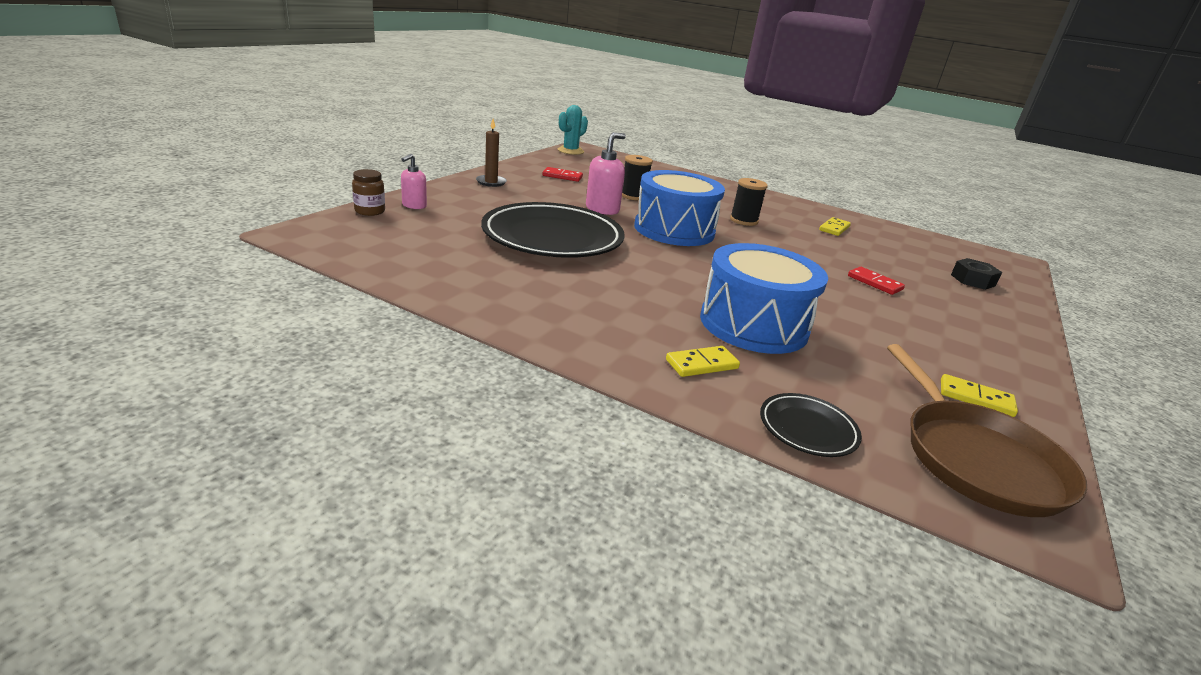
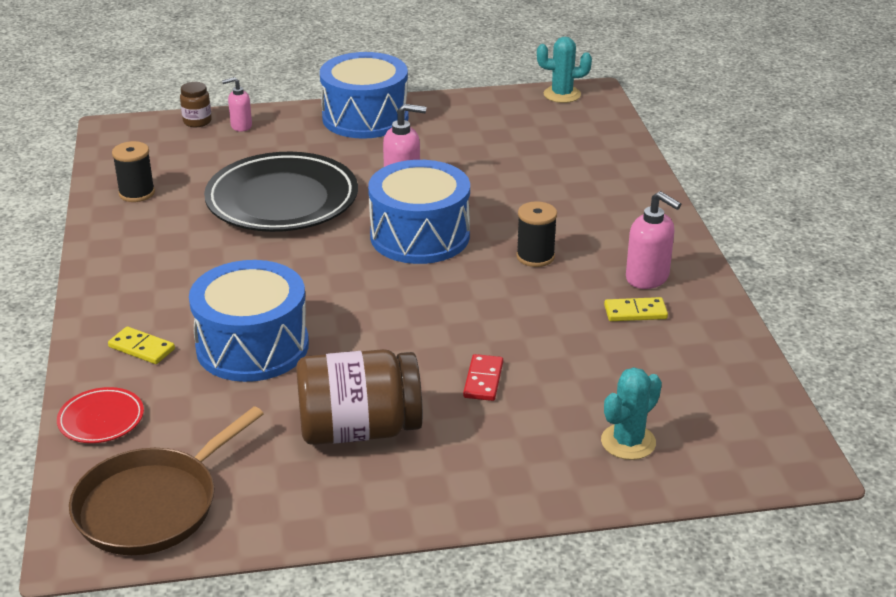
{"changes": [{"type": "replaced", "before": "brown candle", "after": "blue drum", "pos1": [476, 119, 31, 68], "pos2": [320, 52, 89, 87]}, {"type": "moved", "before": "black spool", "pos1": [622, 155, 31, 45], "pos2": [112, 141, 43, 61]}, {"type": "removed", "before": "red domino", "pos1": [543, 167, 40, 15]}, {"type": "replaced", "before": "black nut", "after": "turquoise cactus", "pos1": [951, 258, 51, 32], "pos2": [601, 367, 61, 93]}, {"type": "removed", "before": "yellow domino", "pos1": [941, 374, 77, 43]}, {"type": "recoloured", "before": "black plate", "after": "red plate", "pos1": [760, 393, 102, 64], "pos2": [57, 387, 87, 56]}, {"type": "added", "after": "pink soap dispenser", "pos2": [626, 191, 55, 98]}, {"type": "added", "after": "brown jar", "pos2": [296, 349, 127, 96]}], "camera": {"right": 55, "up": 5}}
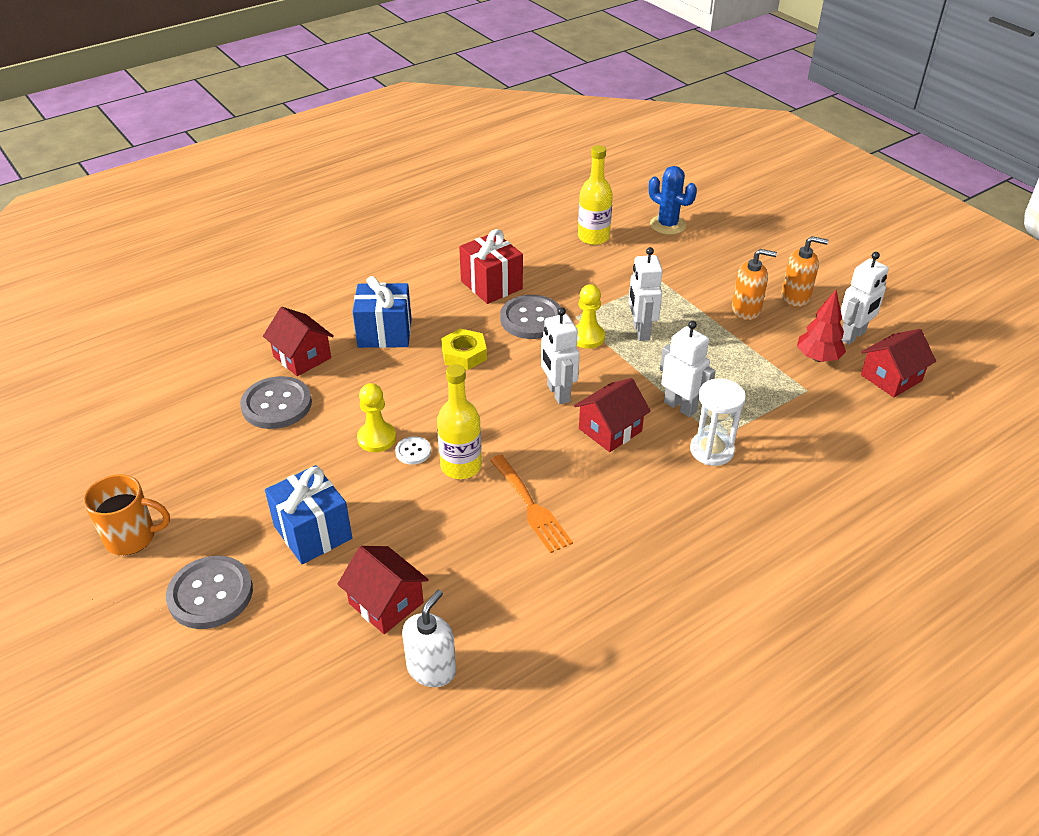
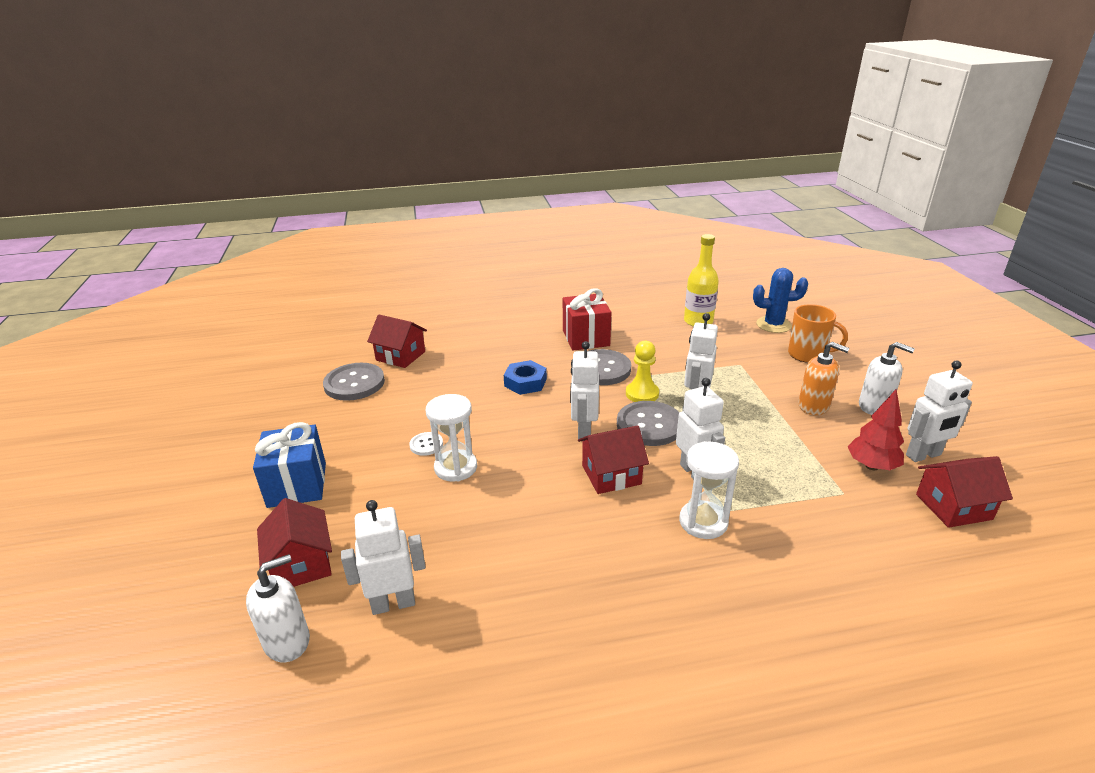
{"changes": [{"type": "turned", "before": "blue cactus", "pos1": [649, 166, 48, 69], "pos2": [753, 268, 55, 65], "turn": -60}, {"type": "recoloured", "before": "orange soap dispenser", "after": "white soap dispenser", "pos1": [781, 236, 47, 71], "pos2": [859, 342, 56, 73]}, {"type": "removed", "before": "blue gift", "pos1": [353, 276, 59, 72]}, {"type": "turned", "before": "red house", "pos1": [263, 307, 71, 69], "pos2": [367, 314, 60, 54], "turn": -45}, {"type": "recoloured", "before": "yellow nut", "after": "blue nut", "pos1": [441, 328, 46, 42], "pos2": [504, 360, 43, 35]}, {"type": "replaced", "before": "yellow bottle", "after": "white hourglass", "pos1": [437, 364, 45, 115], "pos2": [426, 394, 51, 88]}, {"type": "removed", "before": "yellow pawn", "pos1": [357, 383, 39, 69]}, {"type": "removed", "before": "orange fork", "pos1": [490, 454, 83, 99]}, {"type": "moved", "before": "orange mug", "pos1": [83, 474, 87, 81], "pos2": [788, 304, 60, 59]}, {"type": "moved", "before": "grey button", "pos1": [166, 556, 87, 73], "pos2": [617, 401, 62, 45]}, {"type": "added", "after": "white robot", "pos2": [341, 500, 85, 115]}], "camera": {"right": 25, "up": -10}}
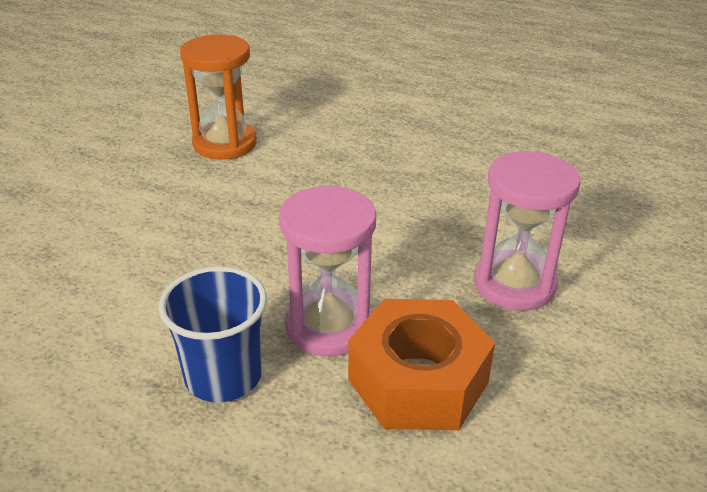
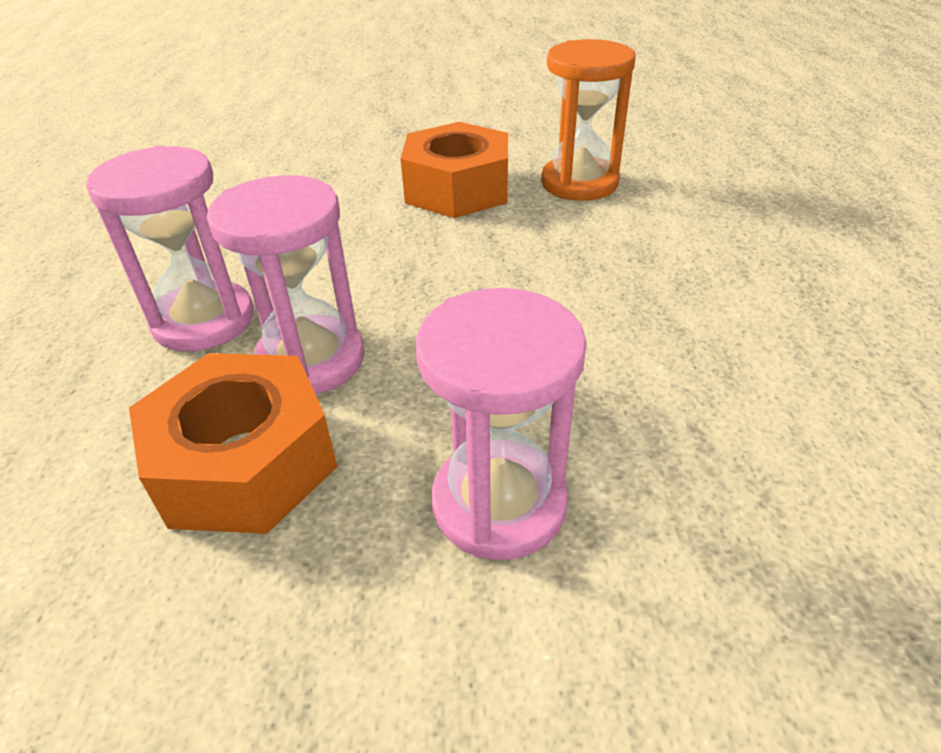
{"changes": [{"type": "replaced", "before": "blue cup", "after": "pink hourglass", "pos1": [159, 266, 108, 136], "pos2": [86, 145, 168, 206]}, {"type": "added", "after": "orange nut", "pos2": [401, 122, 107, 96]}], "camera": {"right": 65, "up": 5}}
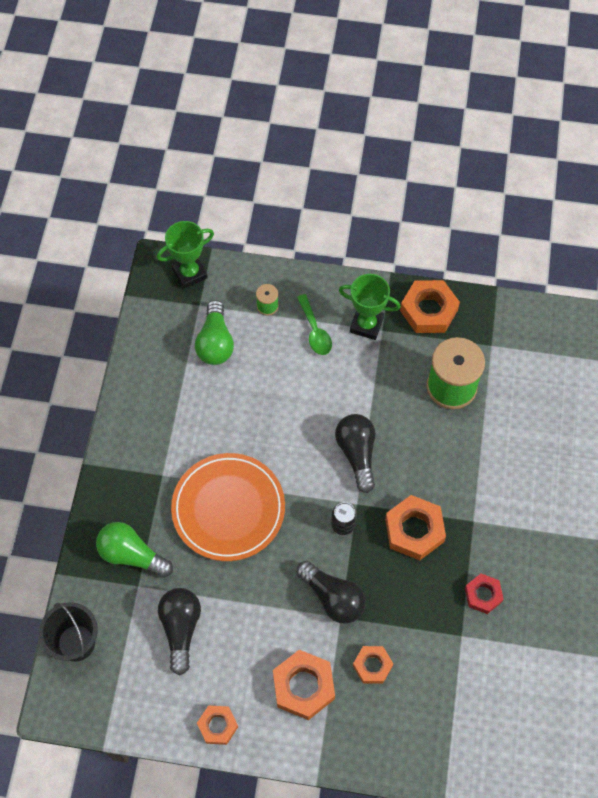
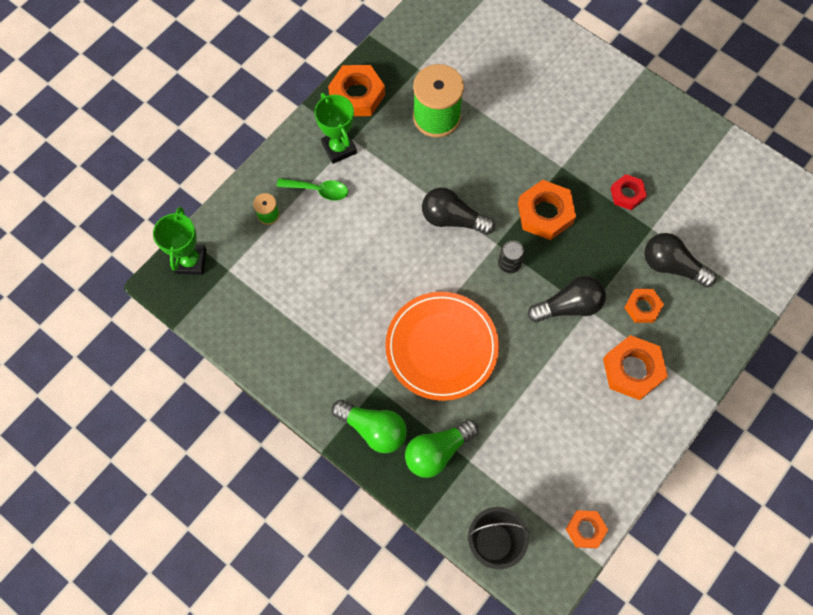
{"changes": [{"type": "turned", "before": "green trophy", "pos1": [339, 274, 62, 66], "pos2": [314, 93, 43, 71], "turn": -75}, {"type": "moved", "before": "green light bulb", "pos1": [195, 300, 39, 65], "pos2": [332, 400, 75, 53]}, {"type": "moved", "before": "black light bulb", "pos1": [158, 588, 43, 87], "pos2": [644, 233, 73, 55]}, {"type": "moved", "before": "orange nut", "pos1": [197, 706, 41, 39], "pos2": [566, 510, 42, 38]}], "camera": {"right": -60, "up": 5}}
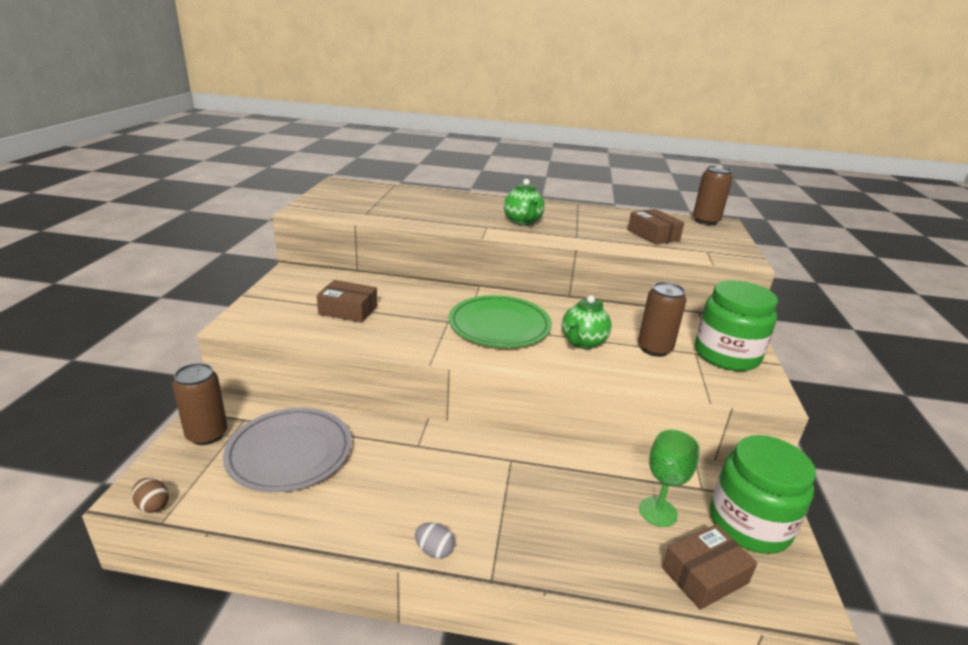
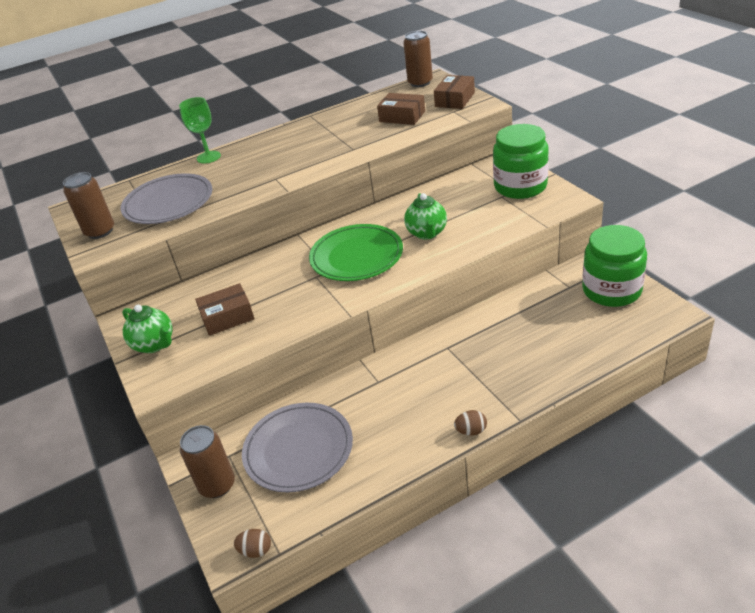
{"changes": [{"type": "moved", "before": "green teapot", "pos1": [504, 179, 40, 47], "pos2": [122, 305, 51, 48]}, {"type": "moved", "before": "brown can", "pos1": [638, 282, 48, 75], "pos2": [63, 172, 51, 67]}, {"type": "moved", "before": "green goblet", "pos1": [639, 430, 61, 97], "pos2": [179, 97, 42, 67]}, {"type": "recoloured", "before": "grey egg", "after": "brown egg", "pos1": [415, 522, 40, 37], "pos2": [454, 410, 33, 26]}, {"type": "moved", "before": "brown box", "pos1": [662, 524, 96, 86], "pos2": [434, 75, 41, 34]}, {"type": "added", "after": "grey plate", "pos2": [120, 173, 93, 51]}], "camera": {"right": -30, "up": 10}}
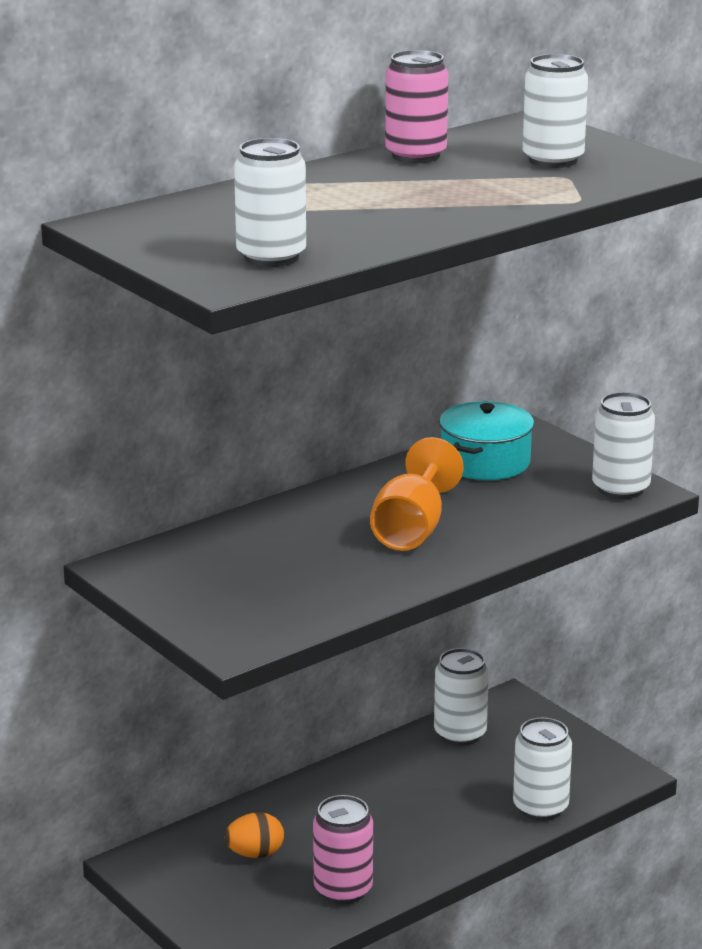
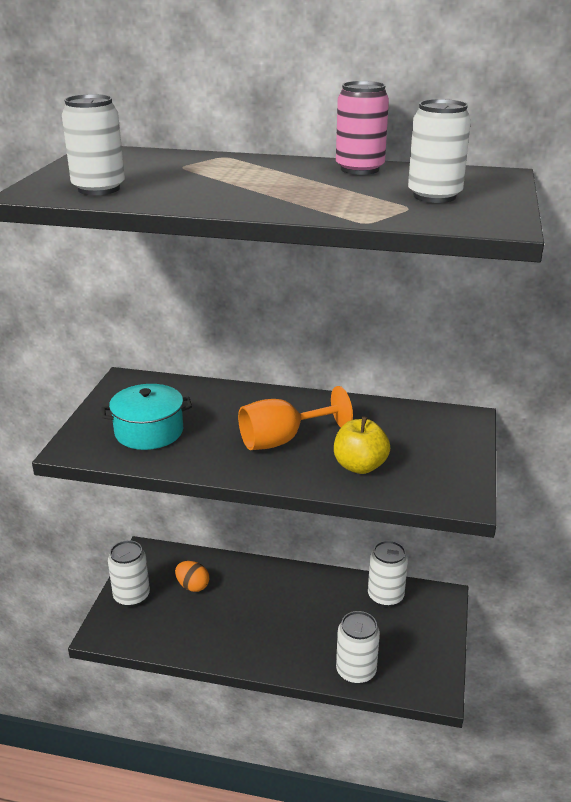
{"changes": [{"type": "moved", "before": "white can", "pos1": [592, 392, 63, 107], "pos2": [108, 540, 42, 67]}, {"type": "moved", "before": "turquoise pot", "pos1": [439, 401, 95, 79], "pos2": [101, 384, 91, 66]}, {"type": "removed", "before": "pink can", "pos1": [313, 795, 60, 109]}, {"type": "added", "after": "yellow apple", "pos2": [334, 416, 56, 58]}], "camera": {"right": 50, "up": 5}}
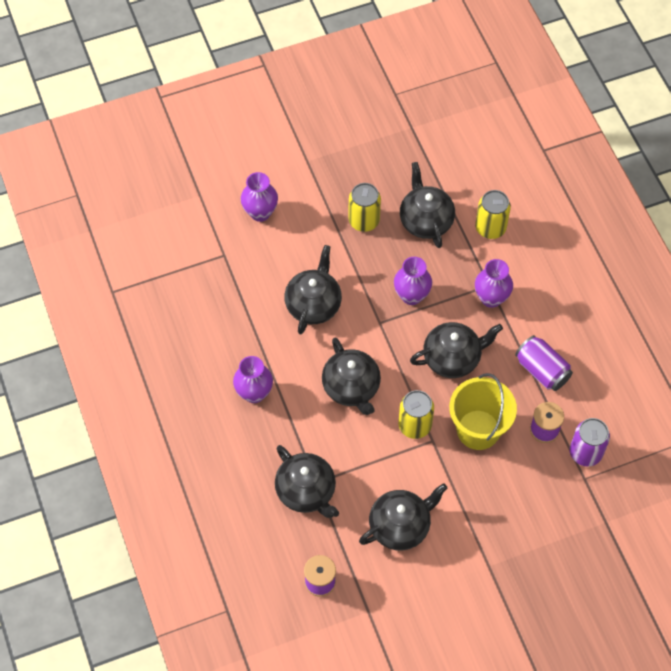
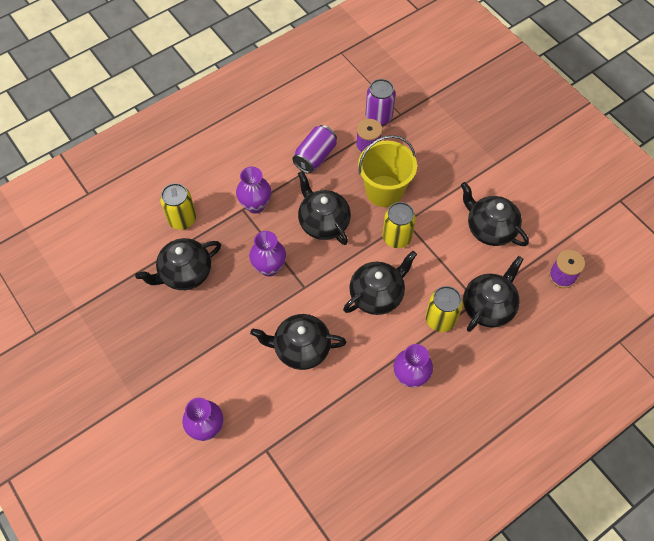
{"changes": [{"type": "moved", "before": "yellow can", "pos1": [348, 183, 33, 49], "pos2": [426, 286, 37, 46]}], "camera": {"right": -105, "up": 0}}
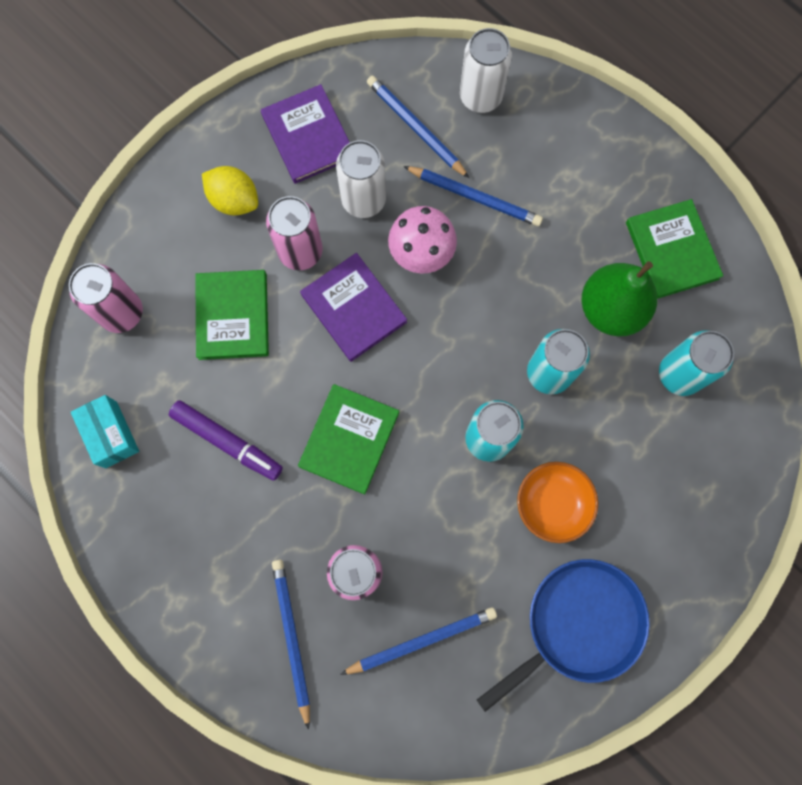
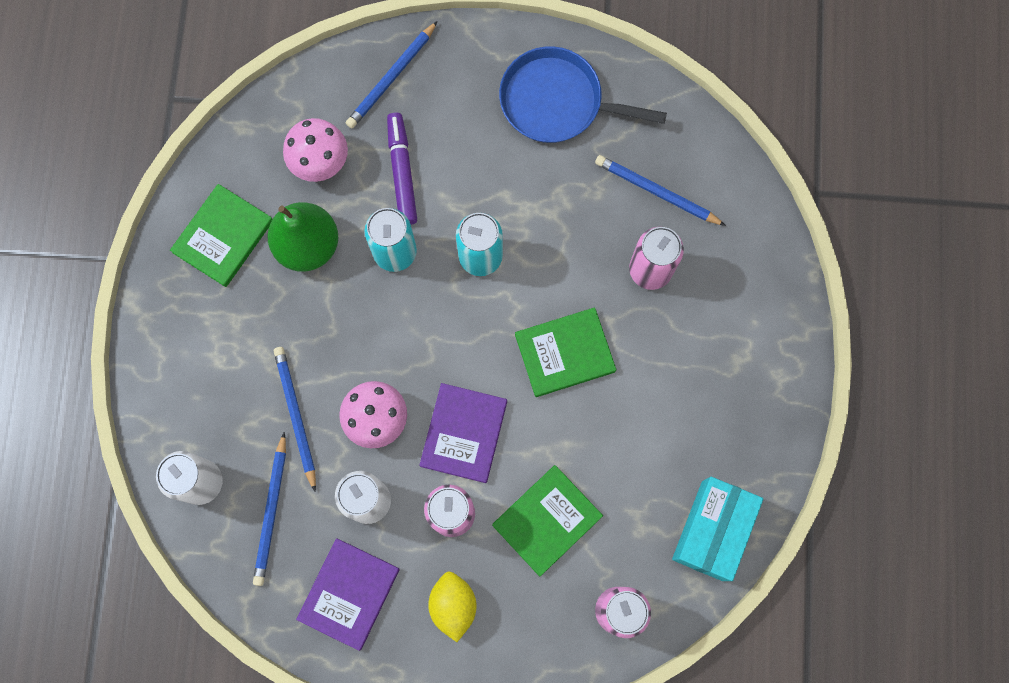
{"changes": [{"type": "replaced", "before": "turquoise can", "after": "pink mushroom", "pos1": [659, 330, 75, 66], "pos2": [283, 118, 65, 64]}, {"type": "resized", "before": "turquoise box", "pos1": [71, 395, 68, 73], "pos2": [672, 477, 91, 104], "scale": 1.52}, {"type": "moved", "before": "purple marker", "pos1": [169, 400, 114, 81], "pos2": [387, 112, 30, 113]}, {"type": "removed", "before": "orange bowl", "pos1": [517, 462, 81, 81]}, {"type": "moved", "before": "blue pencil", "pos1": [272, 560, 38, 170], "pos2": [346, 21, 92, 107]}], "camera": {"right": -130, "up": 0}}
